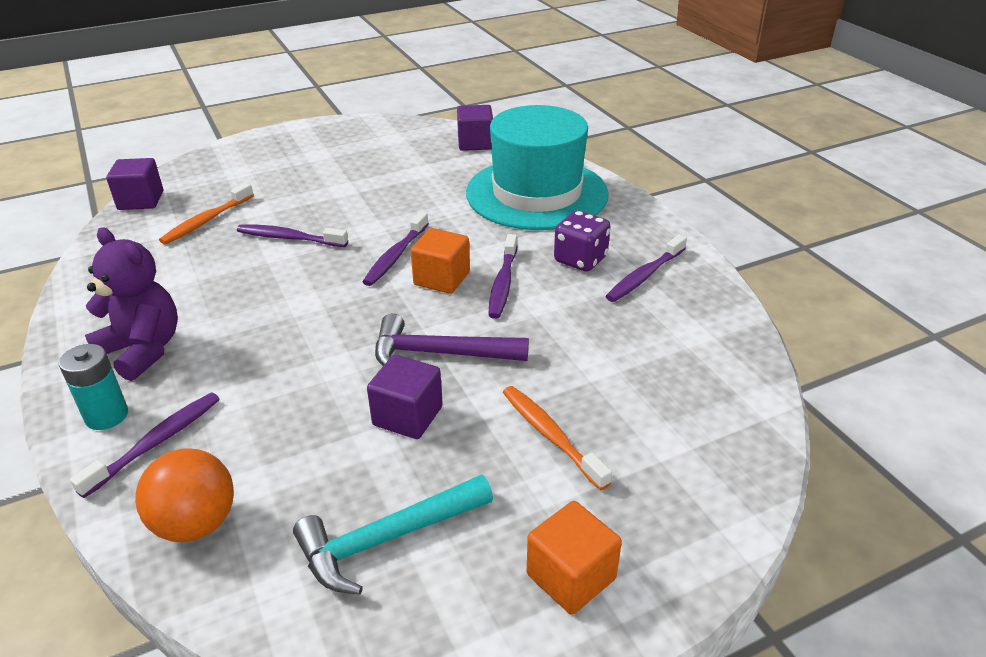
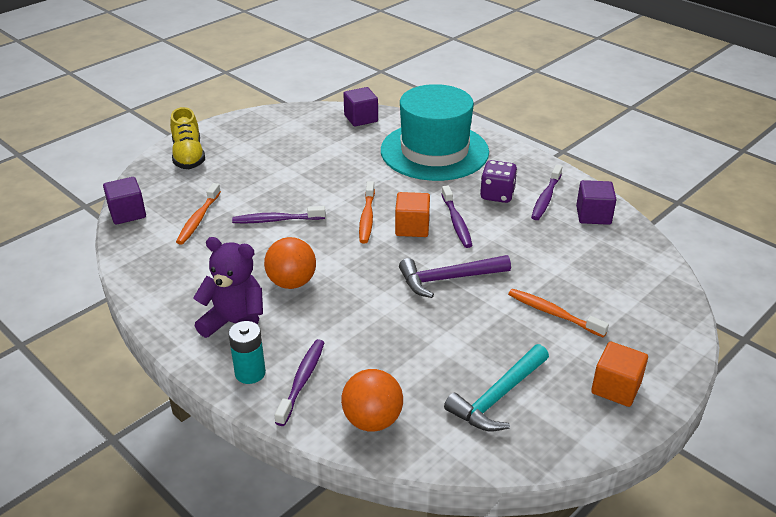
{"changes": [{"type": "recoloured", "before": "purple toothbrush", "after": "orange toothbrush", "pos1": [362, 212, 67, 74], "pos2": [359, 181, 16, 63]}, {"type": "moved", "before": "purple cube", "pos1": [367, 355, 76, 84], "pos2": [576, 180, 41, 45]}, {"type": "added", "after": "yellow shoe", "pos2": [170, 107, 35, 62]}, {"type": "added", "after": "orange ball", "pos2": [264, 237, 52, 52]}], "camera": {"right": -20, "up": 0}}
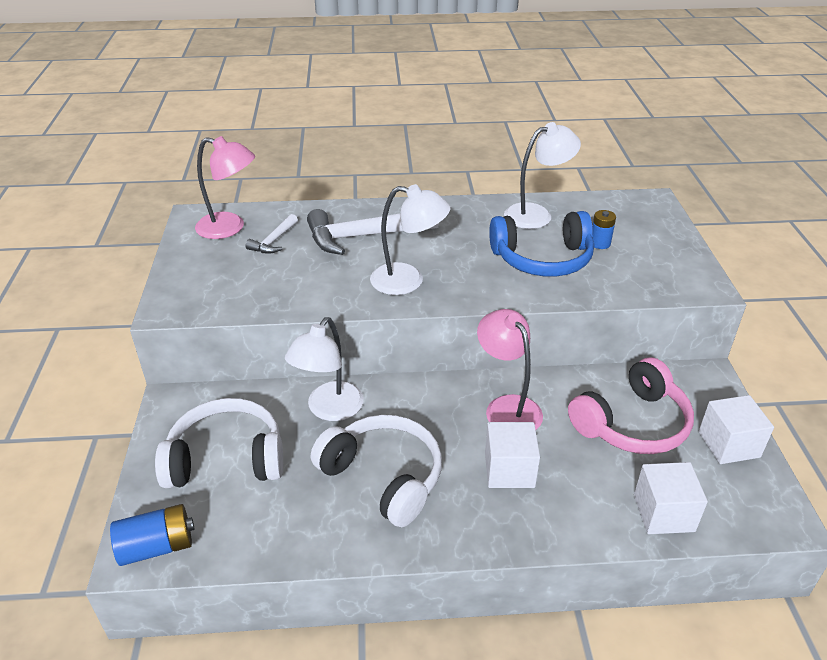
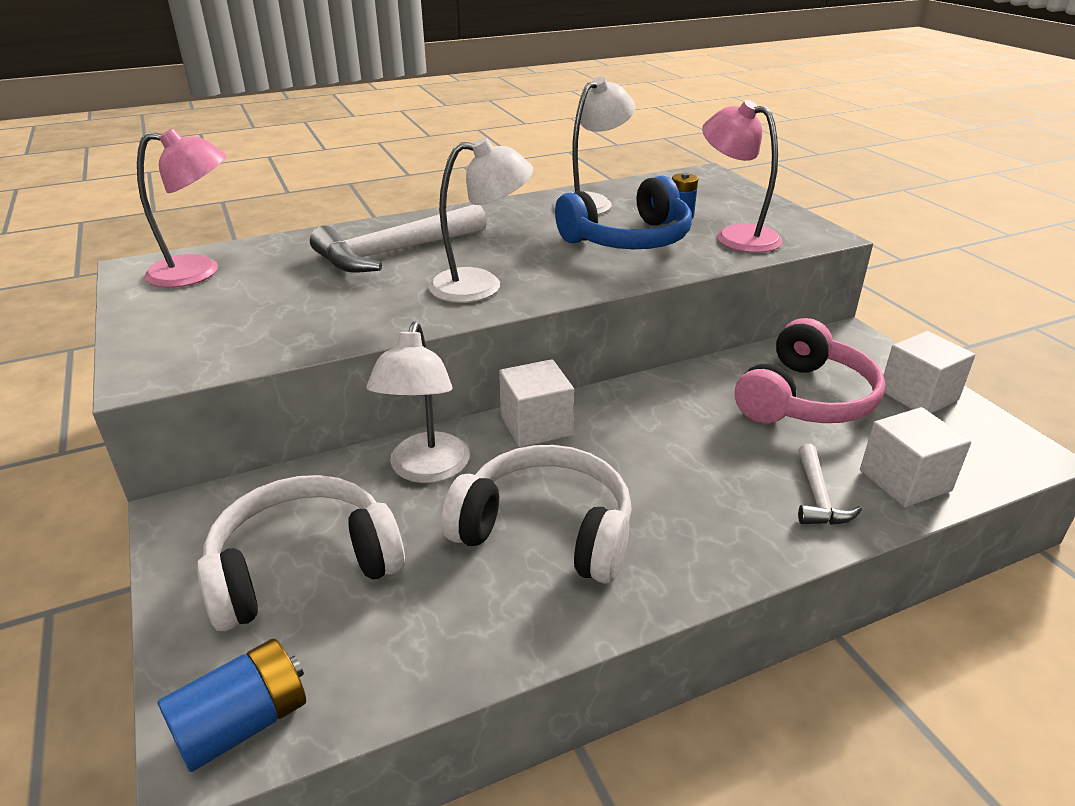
{"changes": [{"type": "moved", "before": "white hammer", "pos1": [245, 214, 53, 40], "pos2": [798, 444, 64, 81]}, {"type": "moved", "before": "pink lamp", "pos1": [477, 309, 66, 121], "pos2": [702, 100, 81, 153]}, {"type": "moved", "before": "white cube", "pos1": [485, 422, 55, 66], "pos2": [499, 359, 75, 89]}], "camera": {"right": -20, "up": -5}}
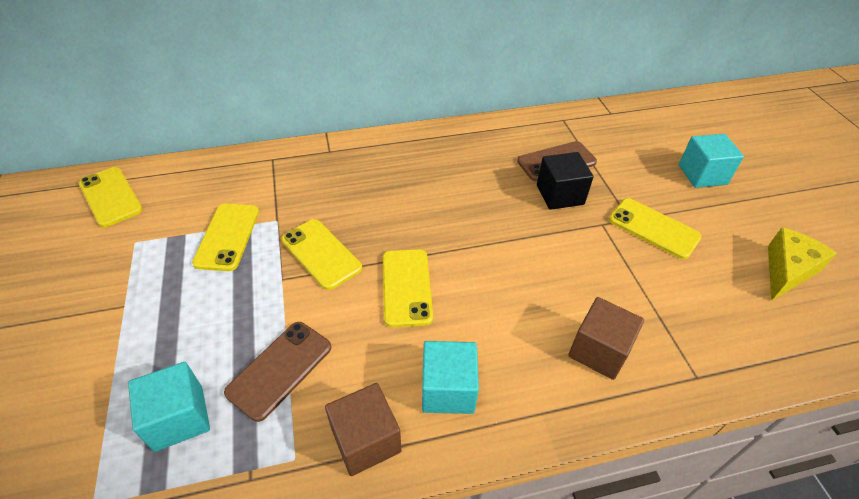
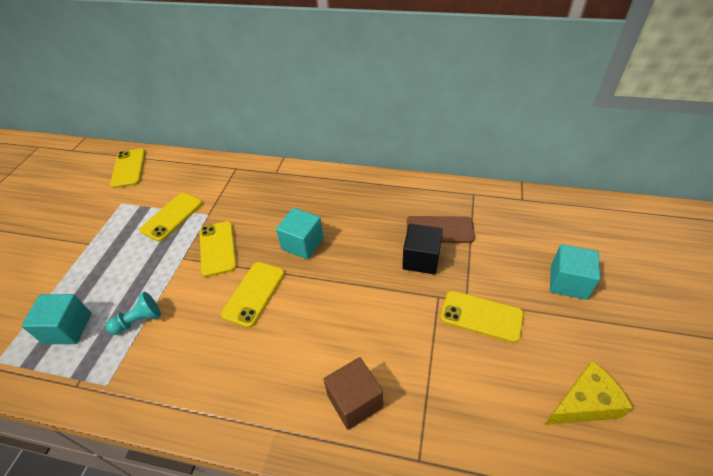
{"changes": [{"type": "turned", "before": "yellow phone", "pos1": [609, 198, 93, 61], "pos2": [441, 291, 83, 52], "turn": -45}, {"type": "replaced", "before": "brown phone", "after": "turquoise pawn", "pos1": [224, 322, 107, 100], "pos2": [106, 292, 55, 43]}, {"type": "moved", "before": "turquoise cube", "pos1": [422, 341, 57, 73], "pos2": [276, 208, 48, 52]}, {"type": "removed", "before": "brown cube", "pos1": [325, 383, 77, 93]}], "camera": {"right": 30, "up": 0}}
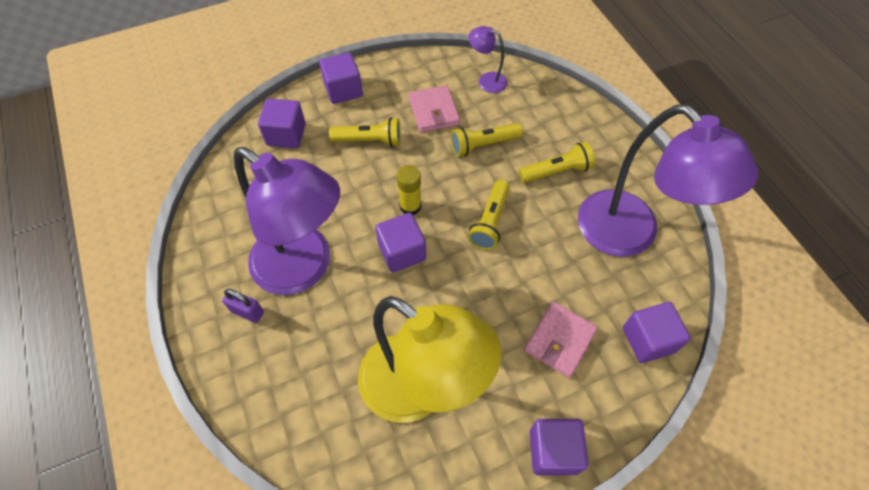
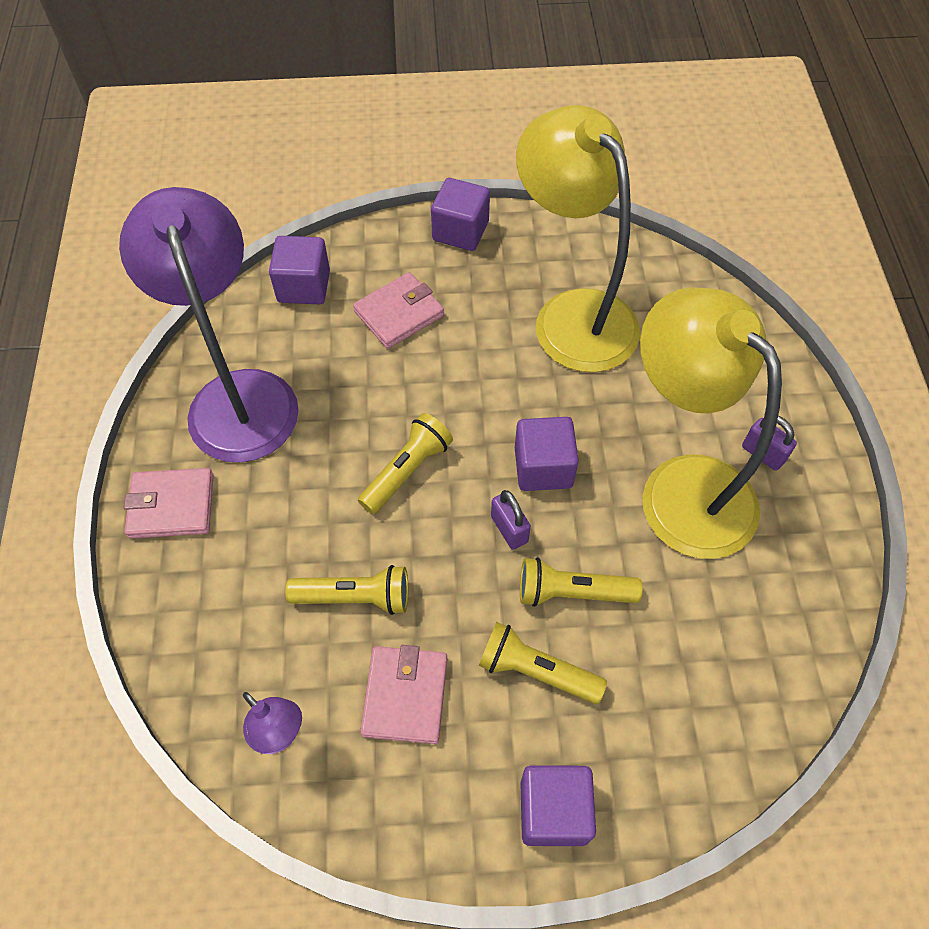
{"changes": [{"type": "removed", "before": "purple cube", "pos1": [258, 98, 48, 50]}, {"type": "moved", "before": "yellow flashlight", "pos1": [519, 142, 76, 41], "pos2": [520, 557, 122, 50]}, {"type": "recoloured", "before": "purple lamp", "after": "yellow lamp", "pos1": [233, 147, 107, 148], "pos2": [640, 287, 142, 272]}, {"type": "replaced", "before": "yellow glue stick", "after": "purple padlock", "pos1": [396, 165, 26, 50], "pos2": [491, 490, 40, 60]}, {"type": "added", "after": "pink wallet", "pos2": [124, 468, 90, 71]}], "camera": {"right": -160, "up": 0}}
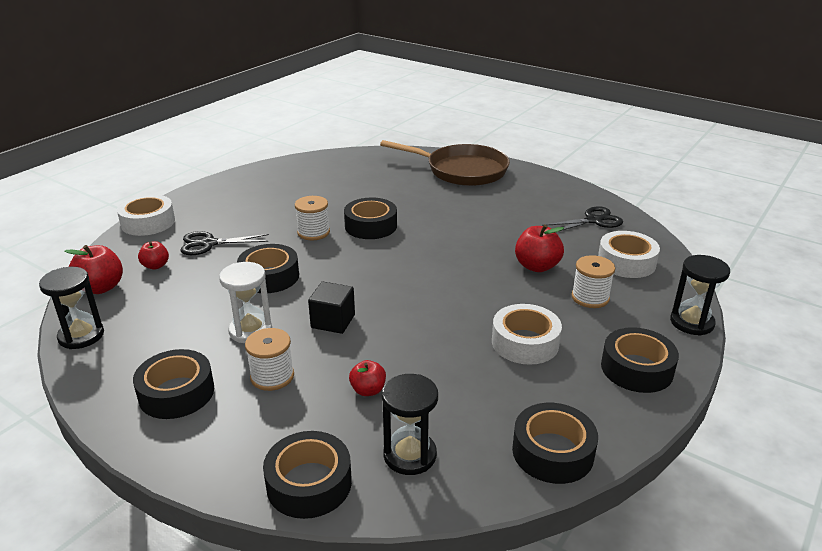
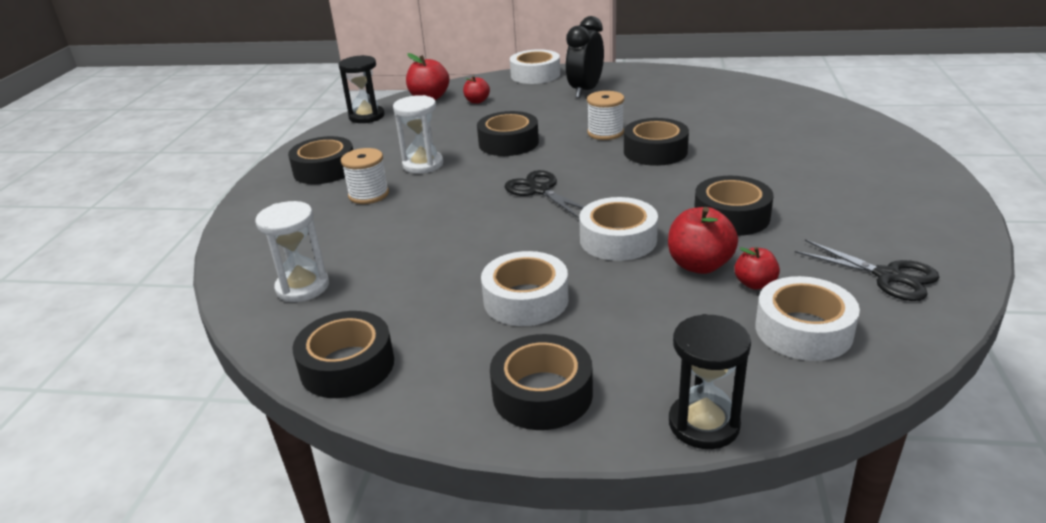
{"changes": [{"type": "removed", "before": "brown pan", "pos1": [380, 140, 130, 46]}, {"type": "moved", "before": "black scissors", "pos1": [180, 231, 89, 24], "pos2": [505, 170, 79, 48]}, {"type": "removed", "before": "white spool", "pos1": [571, 255, 44, 53]}, {"type": "removed", "before": "black cube", "pos1": [308, 282, 47, 52]}, {"type": "moved", "before": "red apple", "pos1": [349, 360, 37, 36], "pos2": [734, 247, 46, 43]}, {"type": "recoloured", "before": "black hourglass", "after": "white hourglass", "pos1": [382, 374, 56, 101], "pos2": [255, 201, 74, 101]}, {"type": "moved", "before": "black tape", "pos1": [263, 431, 89, 88], "pos2": [694, 176, 79, 60]}, {"type": "added", "after": "black clock", "pos2": [566, 16, 38, 82]}, {"type": "added", "after": "white tape", "pos2": [579, 197, 79, 64]}], "camera": {"right": 65, "up": 0}}
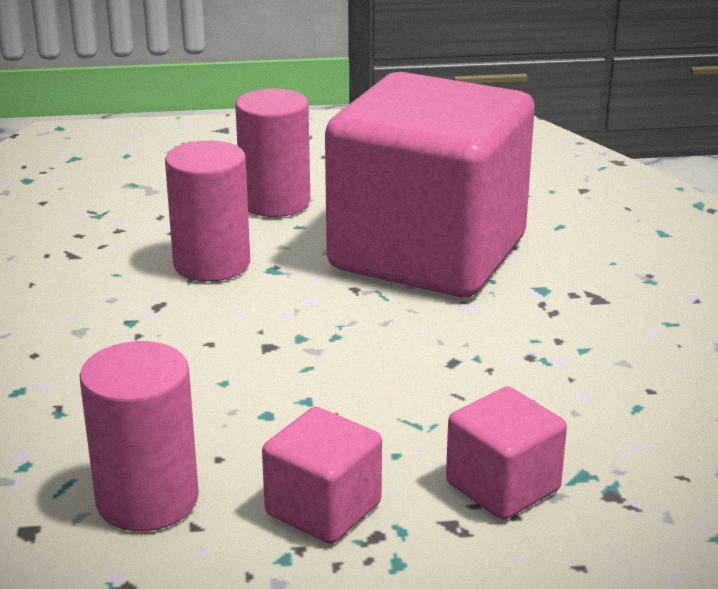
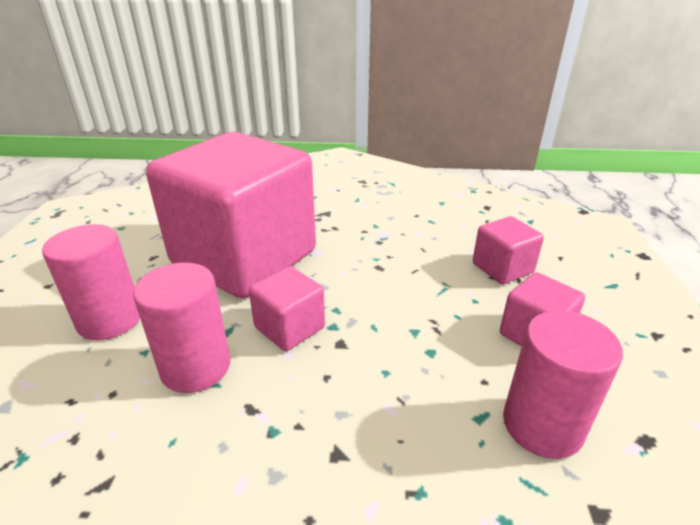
{"changes": [{"type": "added", "after": "pink cube", "pos2": [249, 266, 76, 85]}], "camera": {"right": -80, "up": 5}}
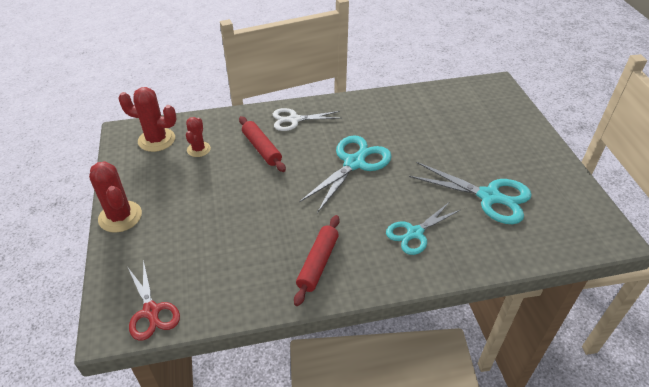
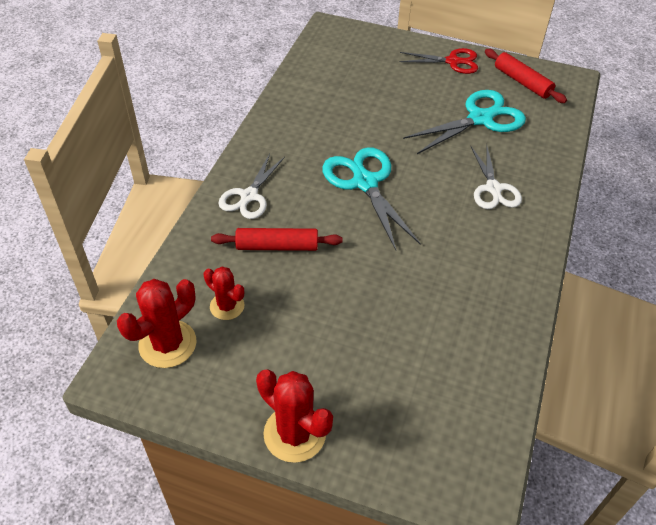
{"changes": [{"type": "turned", "before": "red cactus", "pos1": [89, 161, 53, 72], "pos2": [256, 369, 77, 94], "turn": 45}, {"type": "recoloured", "before": "turquoise scissors", "after": "white scissors", "pos1": [386, 203, 74, 52], "pos2": [471, 144, 51, 65]}, {"type": "moved", "before": "red rolling pin", "pos1": [294, 215, 46, 91], "pos2": [485, 49, 82, 54]}, {"type": "moved", "before": "red scissors", "pos1": [128, 260, 52, 81], "pos2": [400, 48, 78, 26]}], "camera": {"right": -60, "up": 5}}
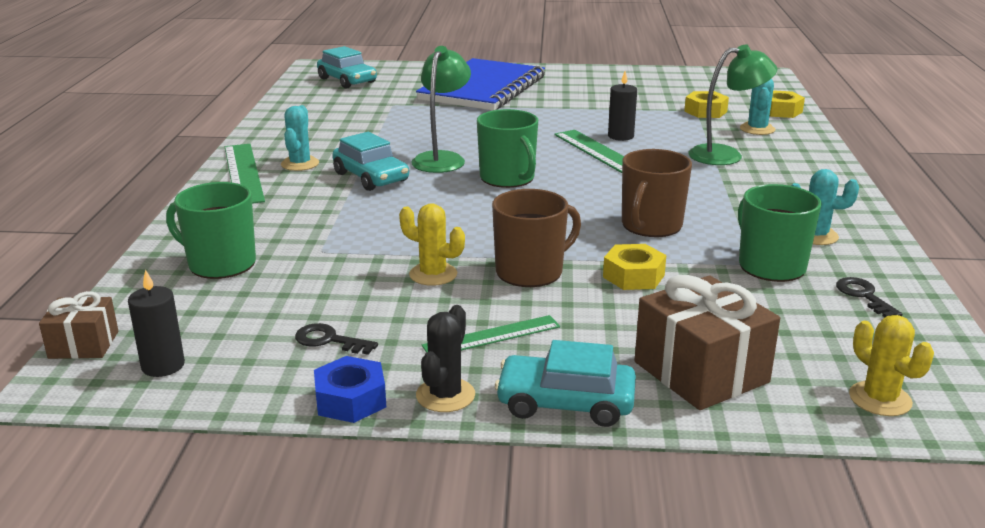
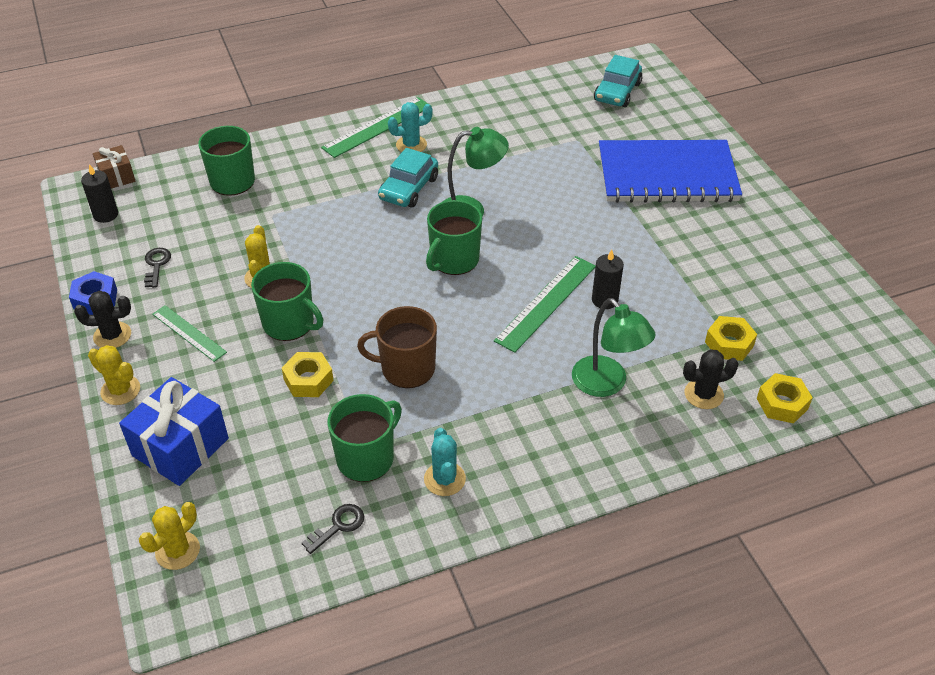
{"changes": [{"type": "recoloured", "before": "turquoise cactus", "after": "black cactus", "pos1": [740, 79, 35, 56], "pos2": [683, 349, 56, 60]}, {"type": "recoloured", "before": "brown mug", "after": "green mug", "pos1": [492, 189, 89, 98], "pos2": [251, 262, 72, 79]}, {"type": "recoloured", "before": "brown gift", "after": "blue gift", "pos1": [634, 275, 146, 135], "pos2": [119, 377, 110, 109]}, {"type": "replaced", "before": "turquoise car", "after": "yellow cactus", "pos1": [495, 340, 141, 87], "pos2": [88, 345, 52, 60]}], "camera": {"right": 65, "up": 20}}
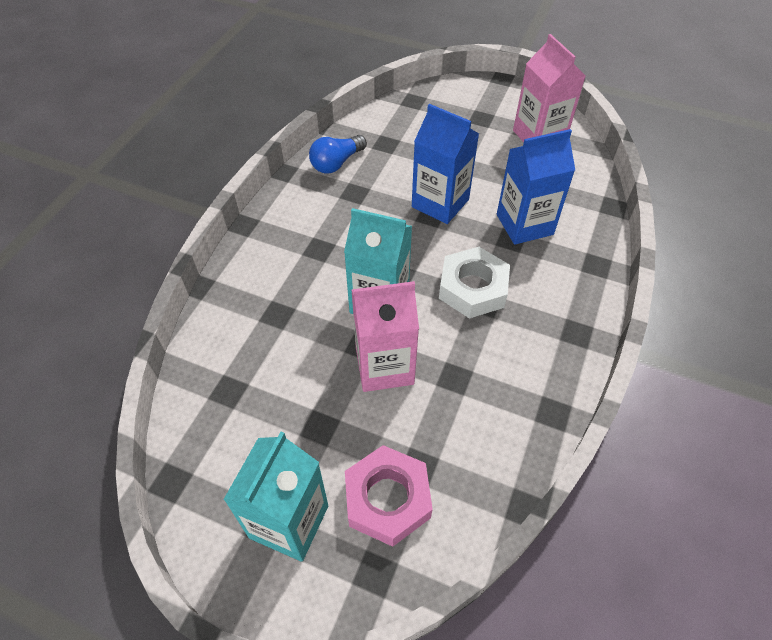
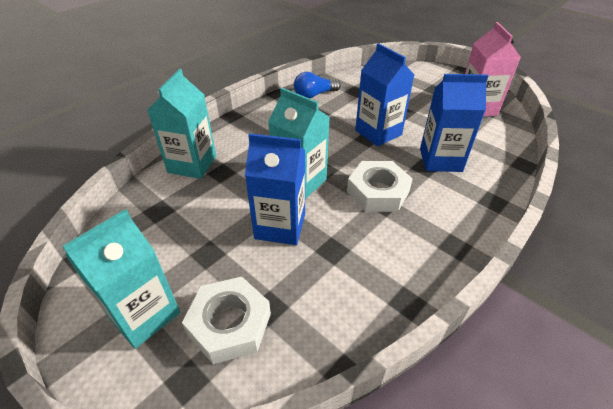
{"changes": [{"type": "recoloured", "before": "pink carton", "after": "blue carton", "pos1": [352, 281, 67, 111], "pos2": [245, 133, 60, 112]}, {"type": "recoloured", "before": "pink nut", "after": "white nut", "pos1": [345, 445, 88, 102], "pos2": [182, 277, 89, 87]}, {"type": "added", "after": "turquoise carton", "pos2": [147, 69, 69, 110]}], "camera": {"right": 20, "up": -10}}
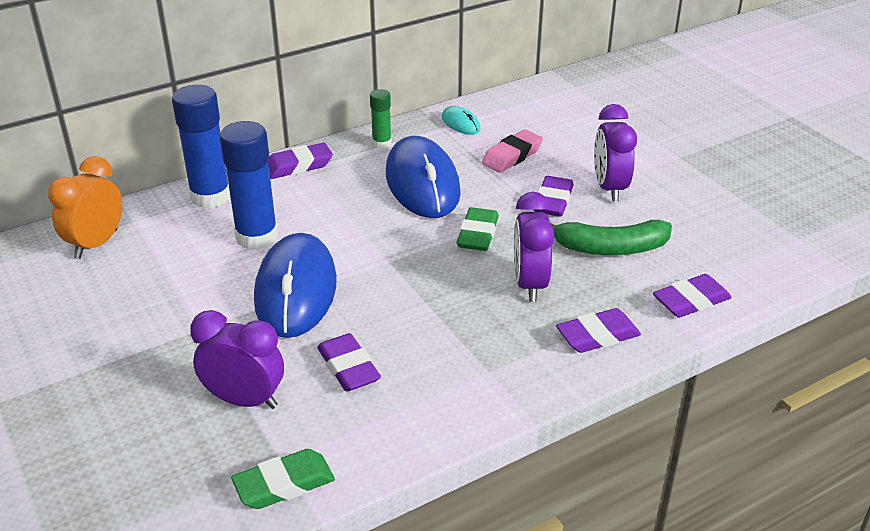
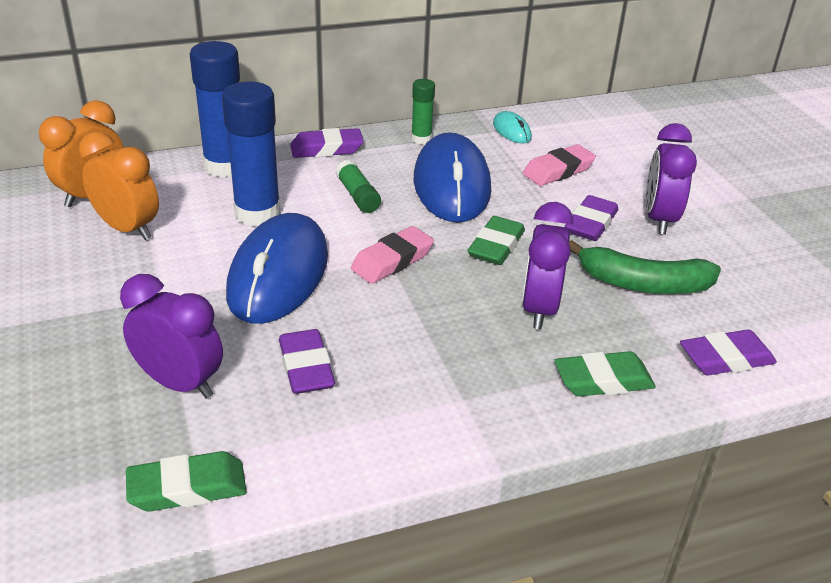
{"changes": [{"type": "recoloured", "before": "purple eraser", "after": "green eraser", "pos1": [556, 308, 85, 45], "pos2": [555, 351, 101, 46]}, {"type": "added", "after": "orange clock", "pos2": [79, 131, 80, 109]}, {"type": "added", "after": "green glue stick", "pos2": [336, 160, 45, 53]}, {"type": "added", "after": "pink eraser", "pos2": [351, 226, 83, 58]}], "camera": {"right": 10, "up": 0}}
